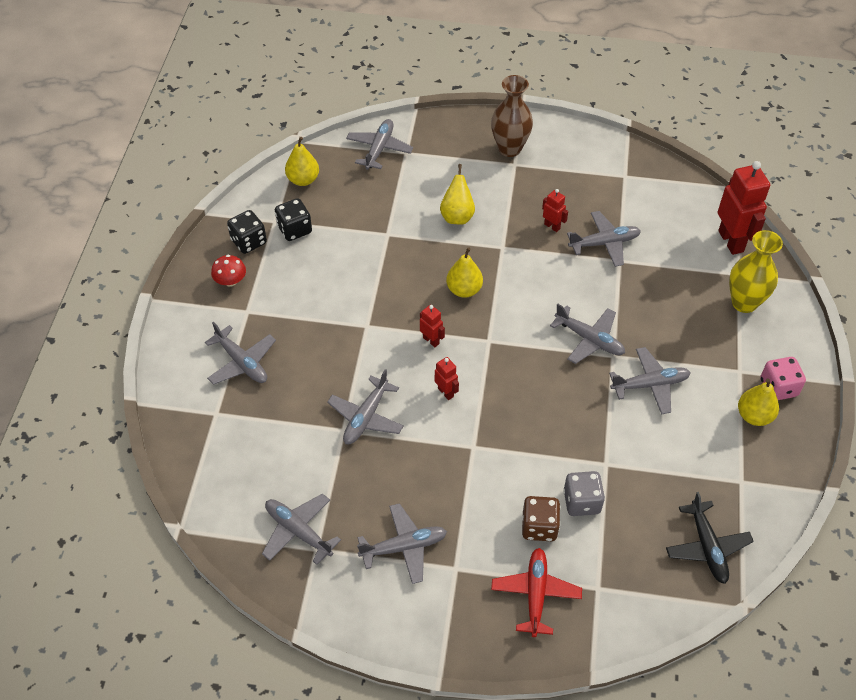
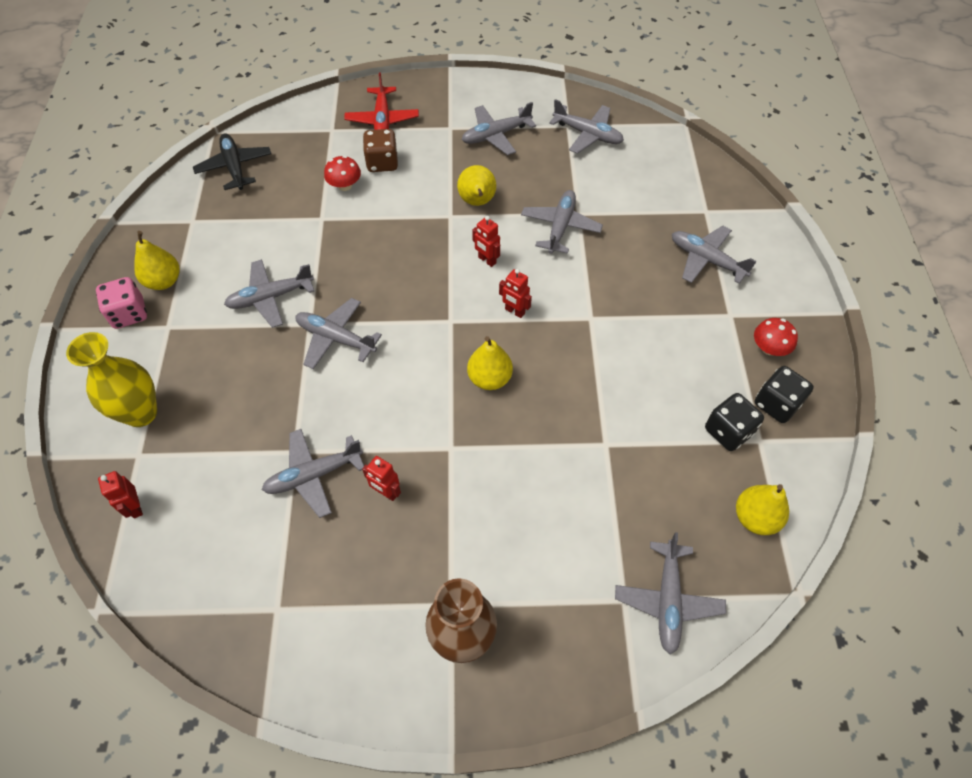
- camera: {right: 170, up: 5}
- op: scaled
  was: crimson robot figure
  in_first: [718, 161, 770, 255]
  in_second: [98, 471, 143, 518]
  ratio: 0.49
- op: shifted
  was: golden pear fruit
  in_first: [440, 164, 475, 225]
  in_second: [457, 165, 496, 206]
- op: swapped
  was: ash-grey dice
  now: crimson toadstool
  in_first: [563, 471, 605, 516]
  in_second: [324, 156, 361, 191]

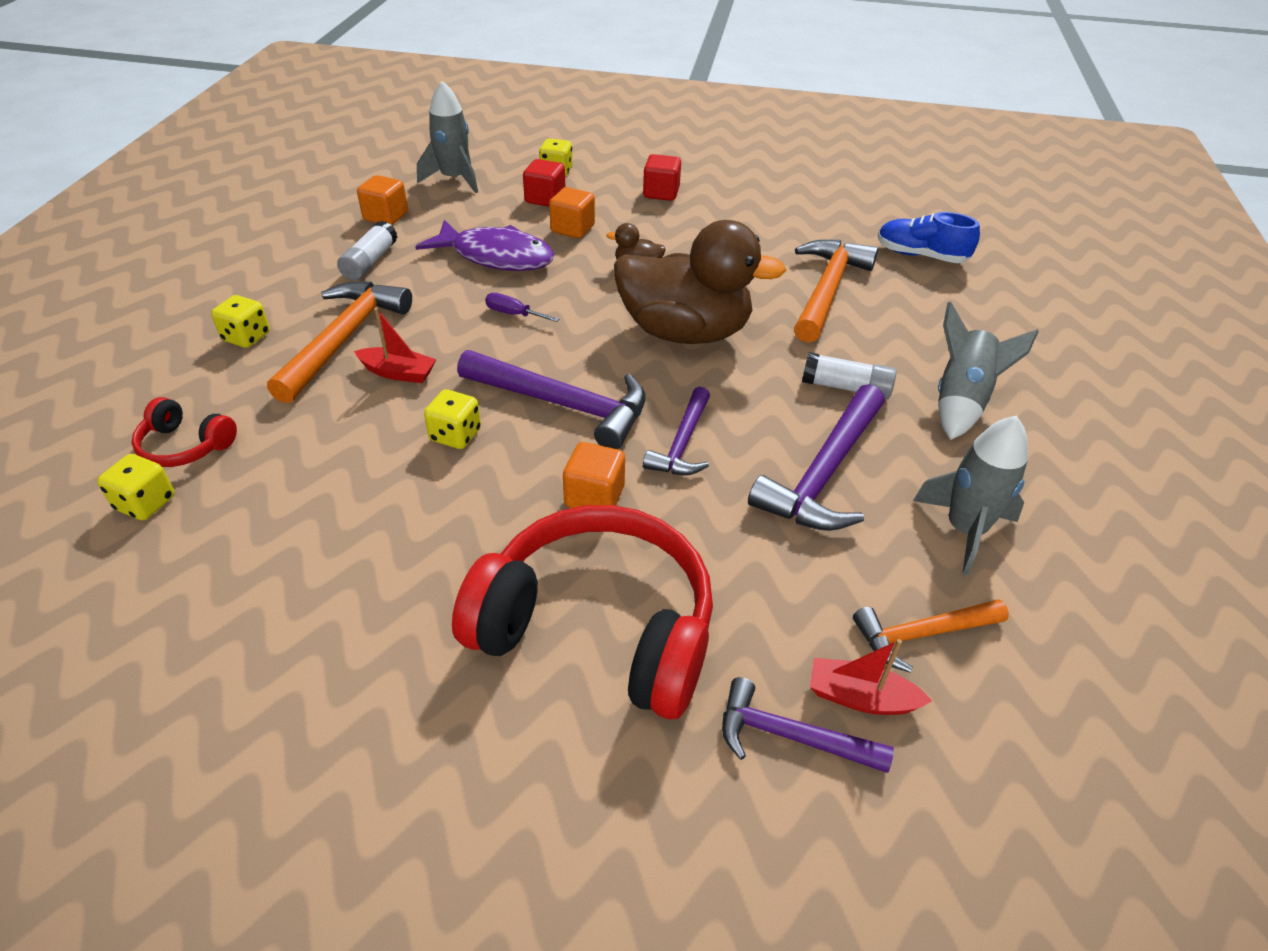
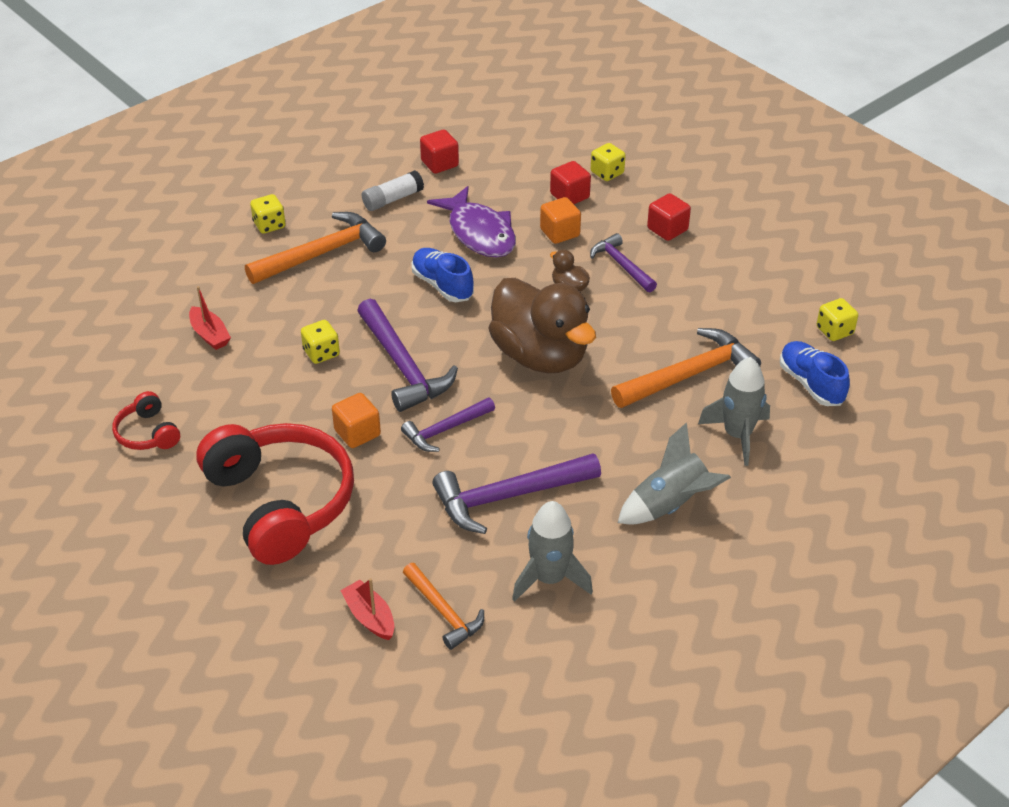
- camera: {right: 40, up: 0}
- op: shifted
  was: ash-grey spaceship
  in_first: [417, 81, 478, 193]
  in_second: [698, 357, 770, 466]
- op: repainted
  was: orange-coloured cube
  now: crimson cube
  in_first: [357, 175, 408, 225]
  in_second: [420, 130, 459, 174]
- op: swapped
  was: violet flat screwdriver
  now: cobalt shoe
  in_first: [485, 293, 559, 322]
  in_second: [412, 248, 474, 302]
- op: shifted
  was: crimson toy boat
  in_first: [354, 308, 436, 383]
  in_second: [189, 286, 231, 350]
- op: gone
  was: snow-white glue
  in_first: [802, 352, 896, 399]
- op: shifted
  was: crimson over-ear headphones
  in_first: [131, 397, 237, 467]
  in_second: [112, 391, 180, 450]
- op: shifted
  was: golden dice
  in_first: [97, 454, 175, 520]
  in_second: [817, 298, 858, 341]
- op: rotated
  was: orange-coloured carpenter's hammer
  in_first: [853, 599, 1009, 672]
  in_second: [403, 563, 484, 650]
  clockwise: -150
- op: shifted
  was: violet carpenter's hammer
  in_first: [722, 677, 894, 773]
  in_second: [590, 233, 657, 292]

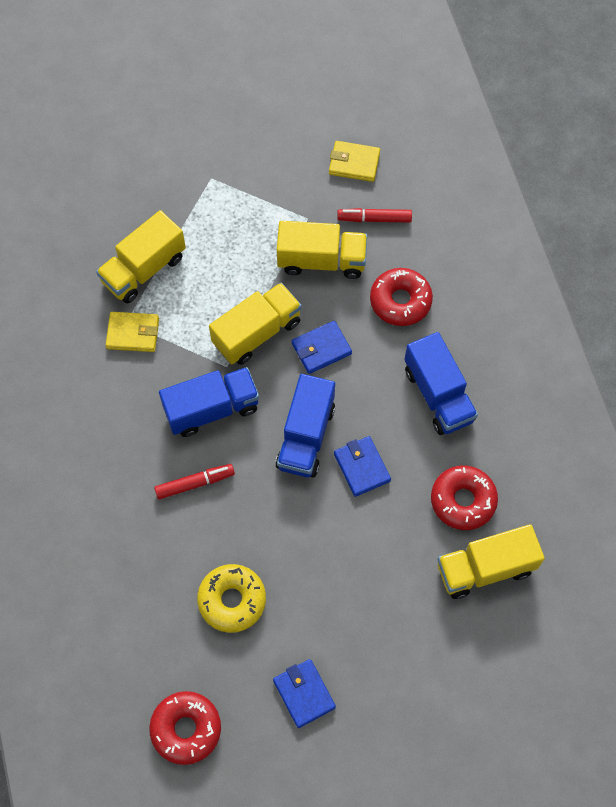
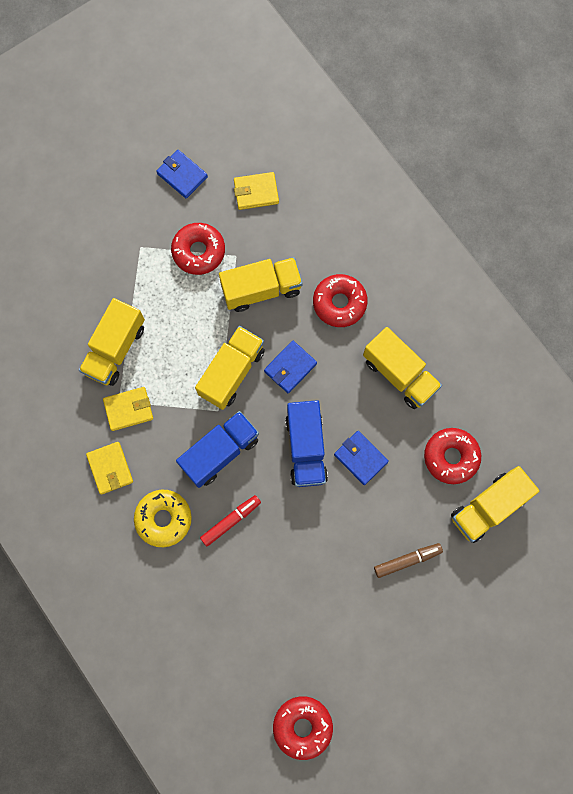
- camera: {right: -20, up: 10}
- op: gone
  was: crimson felt pen
  in_first: [337, 208, 412, 223]
- op: repainted
  was: cobalt lorry
  now: golden lorry
  in_first: [404, 332, 478, 435]
  in_second: [363, 327, 442, 409]
- op: shifted
  was: golden doughnut
  in_first: [197, 564, 266, 633]
  in_second: [134, 490, 192, 547]
- op: shifted
  was: cobalt billfold
  in_first: [273, 659, 336, 728]
  in_second: [156, 150, 208, 199]
- op: new
  now: crimson doughnut
  in_second: [171, 223, 225, 275]
- op: new
  now: golden billfold
  in_second: [86, 442, 133, 495]
- op: new
  now: russet felt pen
  in_second: [374, 543, 443, 578]

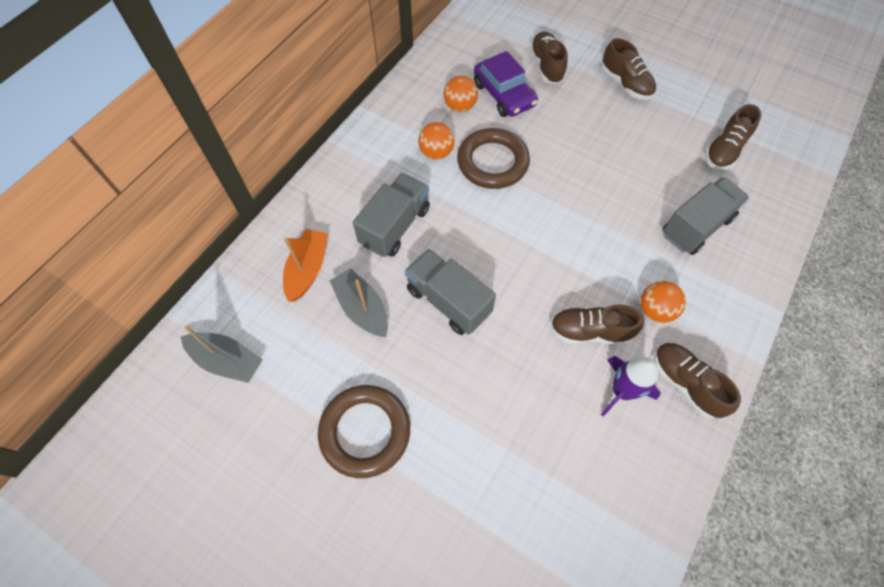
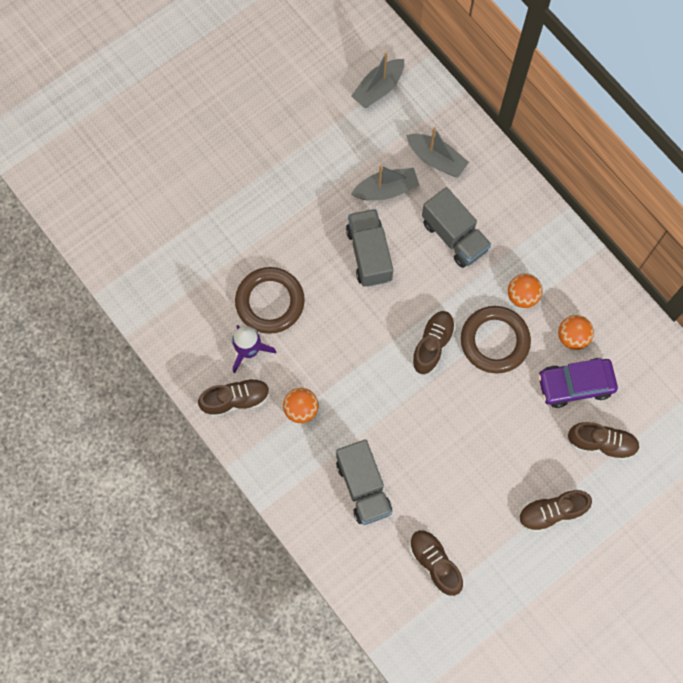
- camera: {right: 110, up: 10}
- op: repainted
  was: orange-coloured toy boat
  now: ash-grey toy boat
  in_first: [283, 229, 328, 302]
  in_second: [406, 127, 469, 177]
- op: rotated
  was: ash-grey lorry
  in_first: [405, 249, 496, 335]
  in_second: [346, 209, 393, 287]
  clockwise: -75
- op: shifted
  was: russet shoe
  in_first: [550, 304, 644, 345]
  in_second: [411, 311, 456, 374]
- op: shifted
  was: russet ring
  in_first: [318, 385, 410, 478]
  in_second: [235, 267, 305, 334]

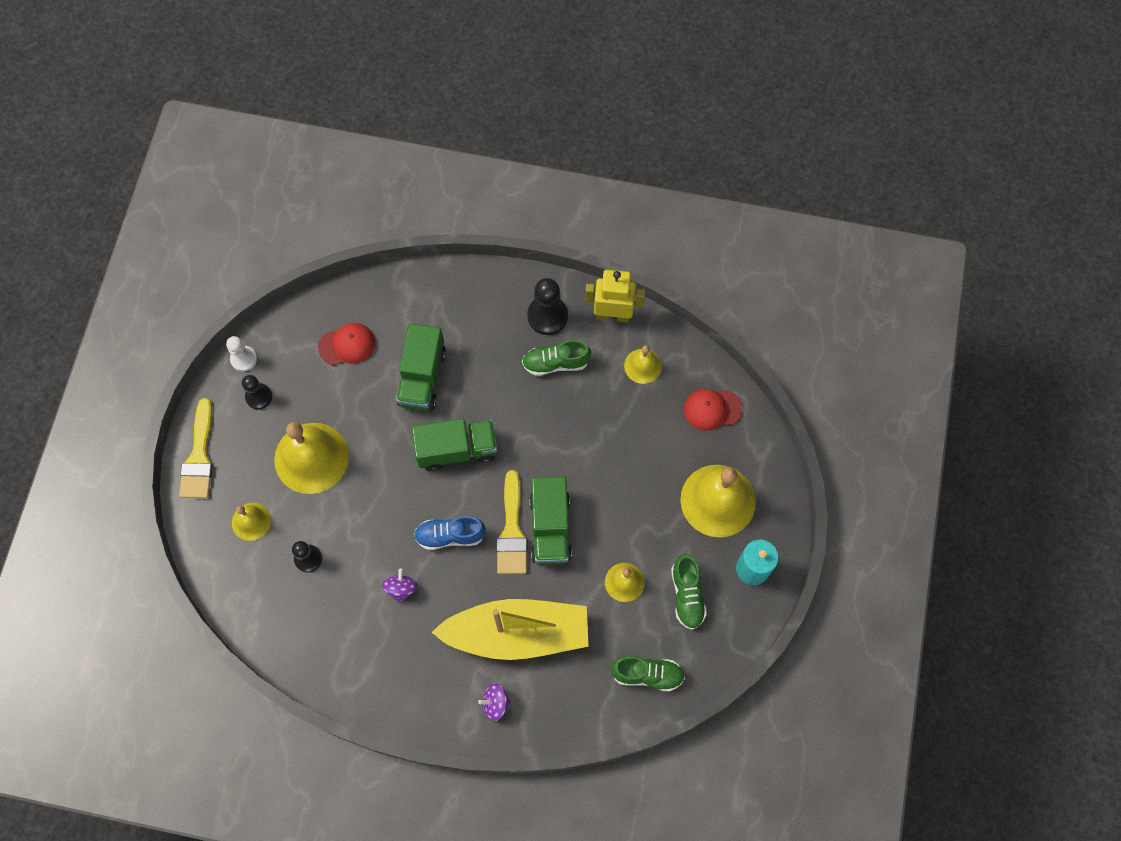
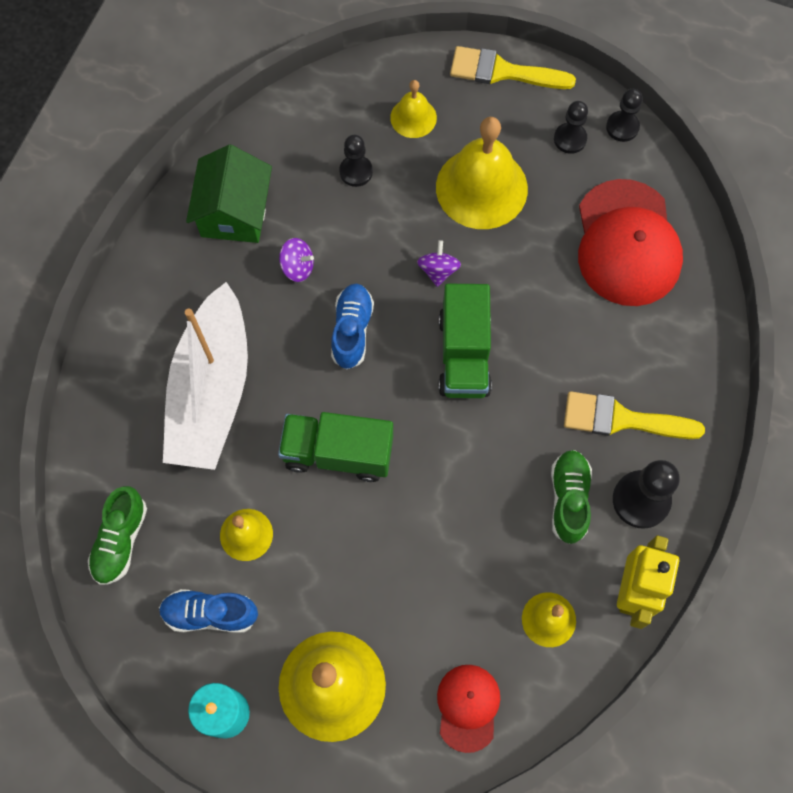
- camera: {right: 100, up: 0}
- op: scaled
  was: crimson peaked cap
  in_first: [318, 323, 375, 365]
  in_second: [578, 179, 683, 306]
  ratio: 1.87
- op: gone
  was: emerald lorry
  in_first: [396, 323, 446, 411]
- op: repainted
  was: snow-white chess pawn
  now: ebony chess pawn
  in_first: [226, 336, 257, 372]
  in_second: [606, 89, 643, 142]
- op: shifted
  was: golden brush
  in_first: [497, 470, 527, 574]
  in_second: [564, 391, 705, 439]
- op: repainted
  was: emerald shoe
  now: cobalt shoe
  in_first: [671, 554, 707, 630]
  in_second: [159, 589, 258, 633]
- op: repainted
  was: golden toy boat
  now: snow-white toy boat
  in_first: [432, 599, 589, 660]
  in_second: [163, 282, 248, 470]
- op: shifted
  was: violet toy top
  in_first: [478, 683, 511, 721]
  in_second: [417, 240, 461, 287]
- op: new
  now: emerald house
  in_second: [186, 144, 272, 243]

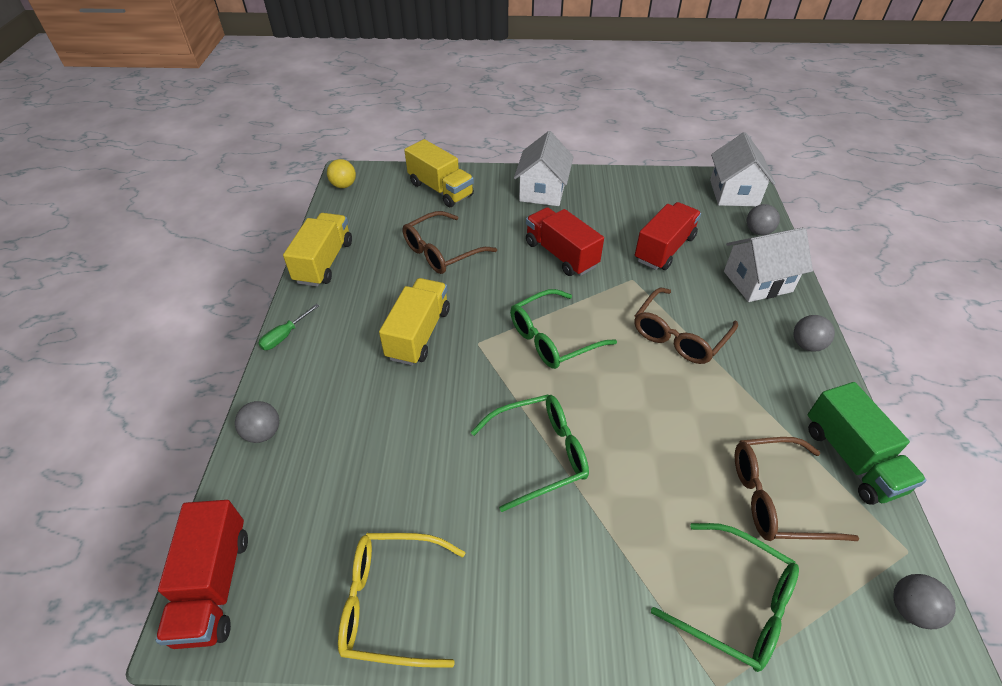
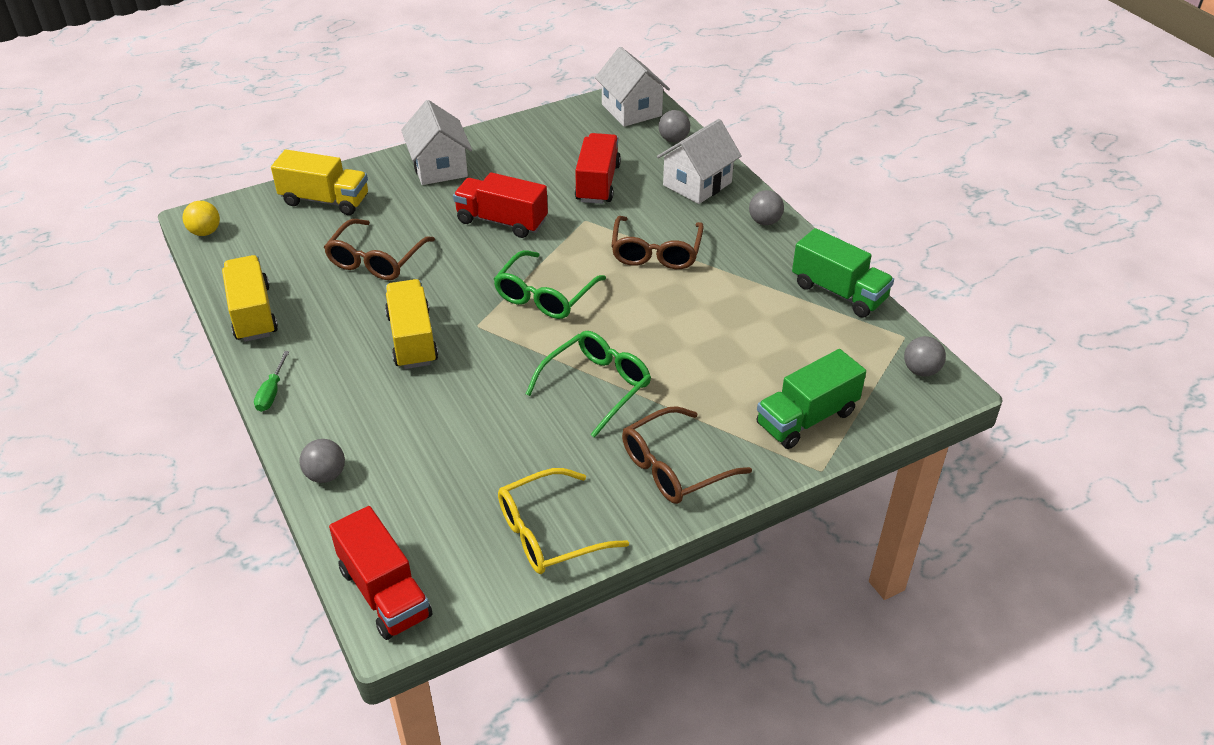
- camera: {right: -30, up: -5}
- op: shifted
  was: russet spectacles
  in_first: [735, 437, 859, 541]
  in_second: [622, 406, 752, 504]
- op: swapped
  was: emerald spectacles
  now: emerald lorry
  in_first: [651, 523, 799, 672]
  in_second: [757, 349, 866, 449]

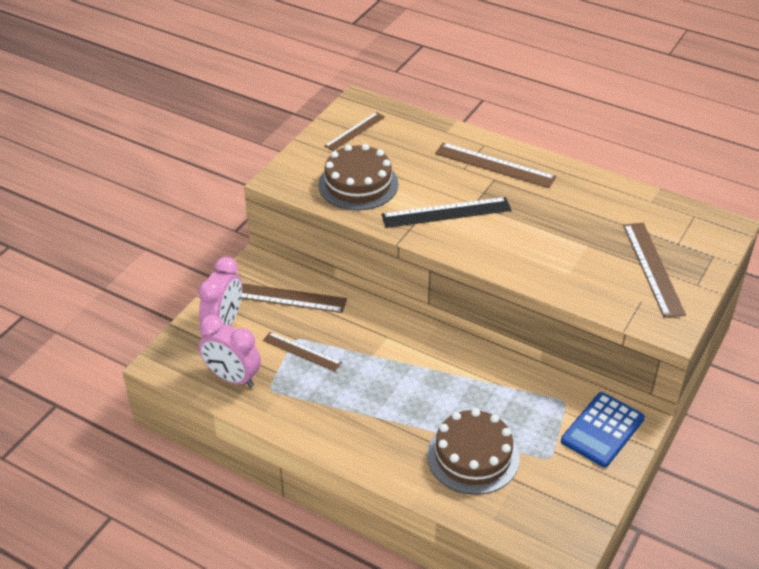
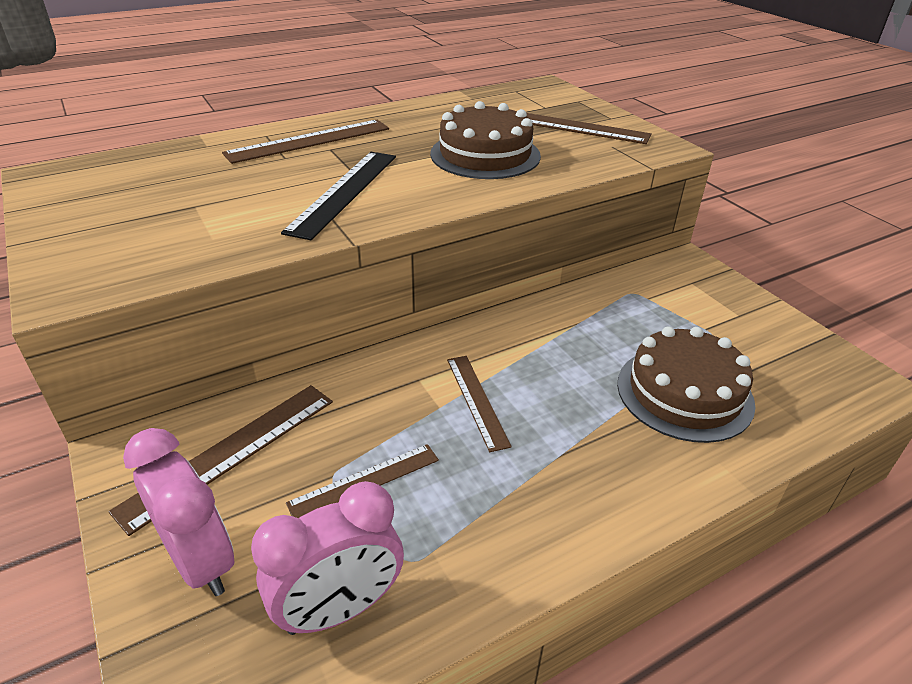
- camera: {right: -60, up: -5}
- op: shifted
  was: russet ruler
  in_first: [324, 112, 385, 151]
  in_second: [447, 356, 512, 452]
- op: shifted
  was: russet gateau
  in_first: [318, 144, 398, 210]
  in_second: [430, 101, 541, 179]
- op: gone
  was: cobalt adding machine
  in_first: [561, 392, 645, 467]

